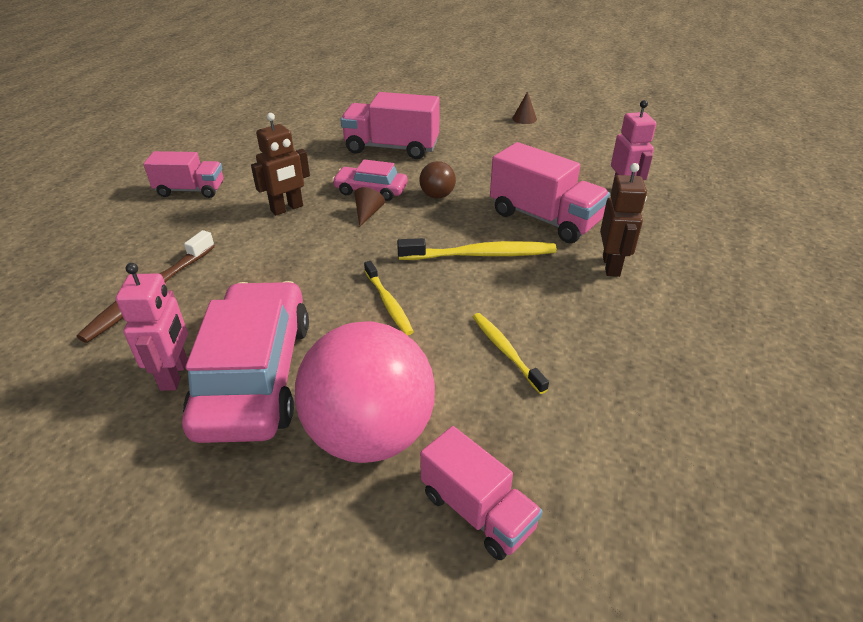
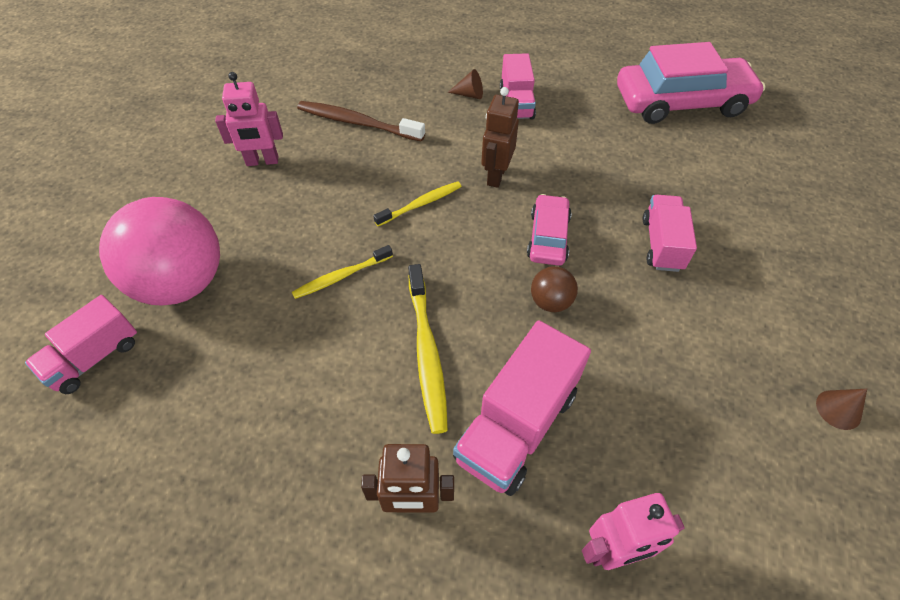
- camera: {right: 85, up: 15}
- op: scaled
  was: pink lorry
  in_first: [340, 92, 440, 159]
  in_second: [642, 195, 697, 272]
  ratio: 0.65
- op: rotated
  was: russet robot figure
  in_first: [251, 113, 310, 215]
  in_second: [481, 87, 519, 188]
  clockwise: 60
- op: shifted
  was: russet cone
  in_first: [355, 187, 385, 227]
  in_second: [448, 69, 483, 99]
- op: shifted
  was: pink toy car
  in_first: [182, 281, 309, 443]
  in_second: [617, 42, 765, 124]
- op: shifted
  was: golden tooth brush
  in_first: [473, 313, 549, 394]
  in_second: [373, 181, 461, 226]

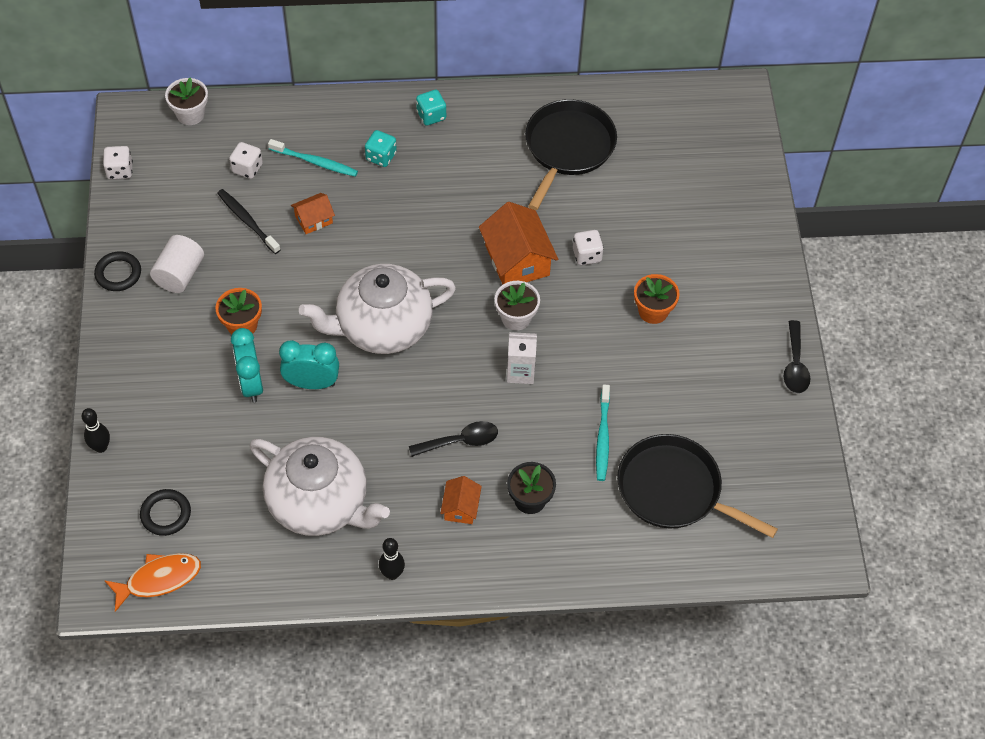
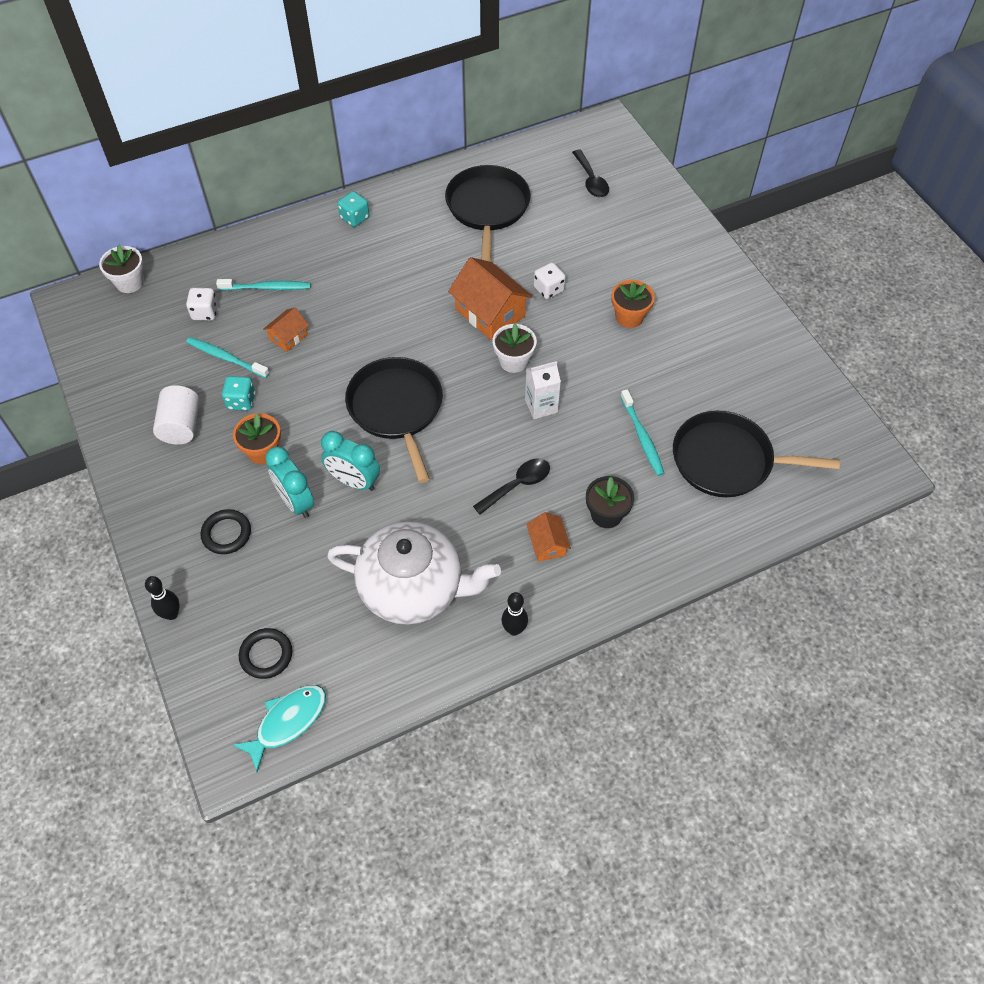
- camera: {right: -20, up: 0}
- op: shifted
  was: teal dice
  in_first: [365, 130, 397, 167]
  in_second: [222, 376, 255, 411]
- op: gone
  was: snow-white dice
  in_first: [103, 146, 133, 179]
- op: repainted
  was: ebony tooth brush
  now: teal tooth brush
  in_first: [217, 189, 280, 254]
  in_second: [186, 337, 269, 378]
- op: shifted
  was: ebony ring
  in_first: [94, 251, 141, 291]
  in_second: [200, 509, 251, 554]
- op: swapped
  was: snow-white china teapot
  now: ebony pan
  in_first: [299, 264, 456, 354]
  in_second: [345, 357, 443, 483]
- op: shifted
  was: ebony teaspoon
  in_first: [784, 320, 810, 393]
  in_second: [572, 150, 609, 197]
- op: rotated
  was: teal alarm clock
  in_first: [279, 340, 339, 389]
  in_second: [321, 431, 380, 491]
  clockwise: -135
- op: repainted
  was: orange-coloured fish figure
  now: teal fish figure
  in_first: [104, 553, 201, 612]
  in_second: [233, 685, 326, 772]

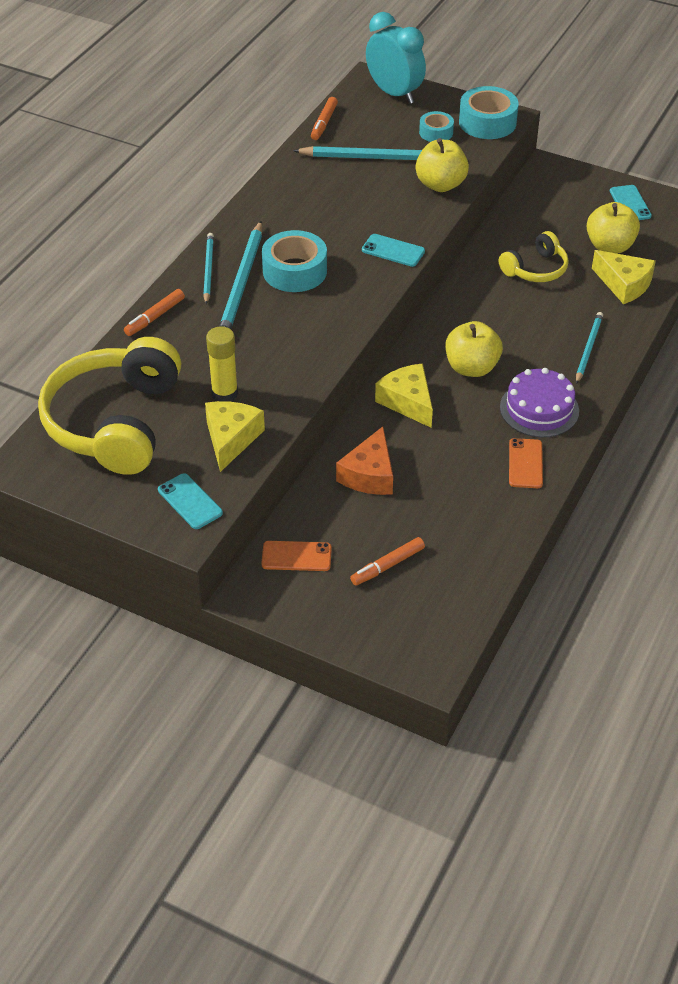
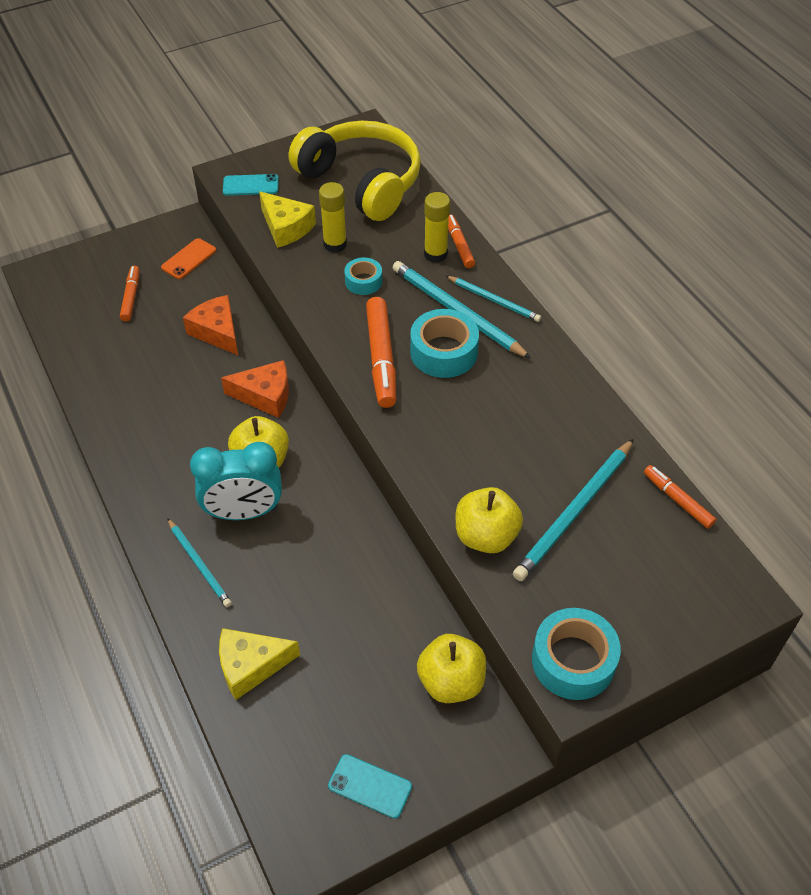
- camera: {right: 125, up: 5}
- op: shifted
  was: teal alarm clock
  in_first: [366, 12, 426, 104]
  in_second: [190, 442, 282, 520]
- op: shifted
  was: teal tape
  in_first: [419, 111, 454, 142]
  in_second: [344, 258, 382, 295]
- op: shifted
  was: golden apple fruit
  in_first: [587, 202, 640, 254]
  in_second: [417, 634, 486, 703]
- op: gone
  was: golden over-ear headphones
  in_first: [499, 231, 569, 282]
- op: gone
  was: teal smartphone
  in_first: [362, 234, 425, 267]
- op: repainted
  was: golden piece of cheese
  now: orange-coloured piece of cheese
  in_first: [375, 364, 433, 428]
  in_second: [221, 360, 289, 418]
- op: gone
  was: violet gateau
  in_first: [500, 368, 579, 437]
- op: gone
  was: orange-coloured smartphone
  in_first: [509, 438, 543, 488]
- op: new
  now: golden glue
  in_second: [424, 192, 450, 263]
- op: new
  now: orange-coloured felt pen
  in_second: [366, 297, 396, 408]

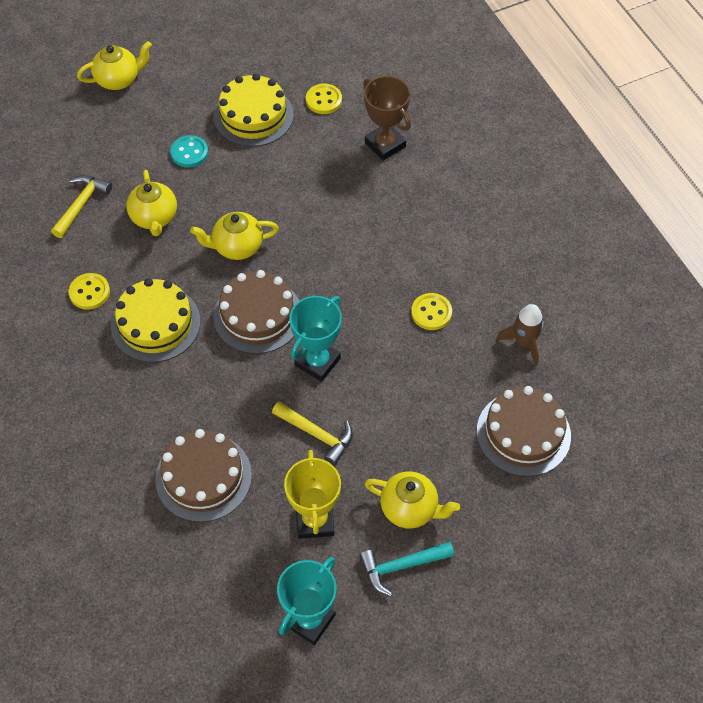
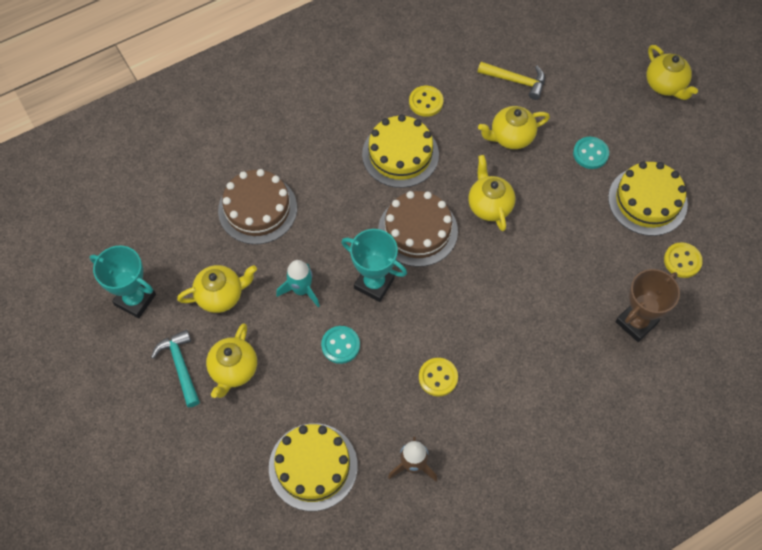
- camera: {right: 85, up: 5}
- op: repainted
  was: russet gateau
  now: golden gateau
  in_first: [477, 386, 571, 477]
  in_second: [269, 423, 358, 511]
- op: swapped
  was: golden carpenter's hammer
  now: teal spaceship
  in_first: [272, 401, 353, 466]
  in_second: [276, 260, 320, 307]
- op: swapped
  was: golden prize cup
  now: golden china teapot
  in_first: [284, 450, 341, 539]
  in_second: [177, 265, 257, 313]
- op: new
  now: teal shirt button
  in_second: [321, 326, 360, 364]

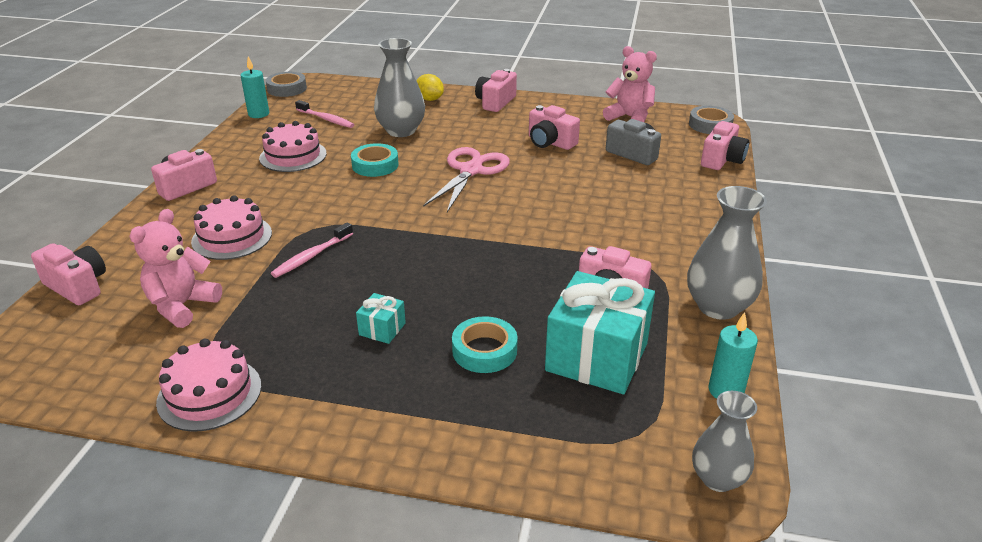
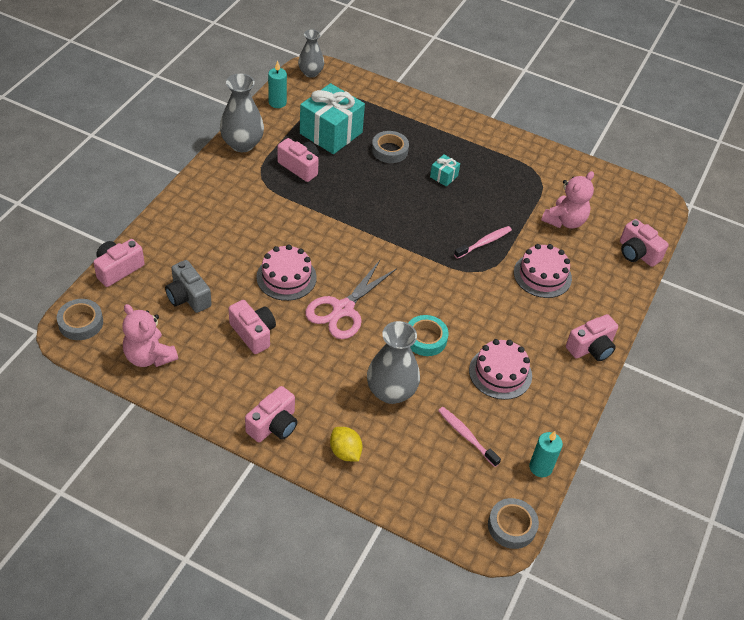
- camera: {right: -170, up: 15}
- op: repainted
  was: teal tape
  now: ash-grey tape
  in_first: [452, 316, 518, 373]
  in_second: [372, 131, 409, 163]
- op: shifted
  was: pink gateau
  in_first: [156, 339, 261, 432]
  in_second: [256, 244, 317, 301]

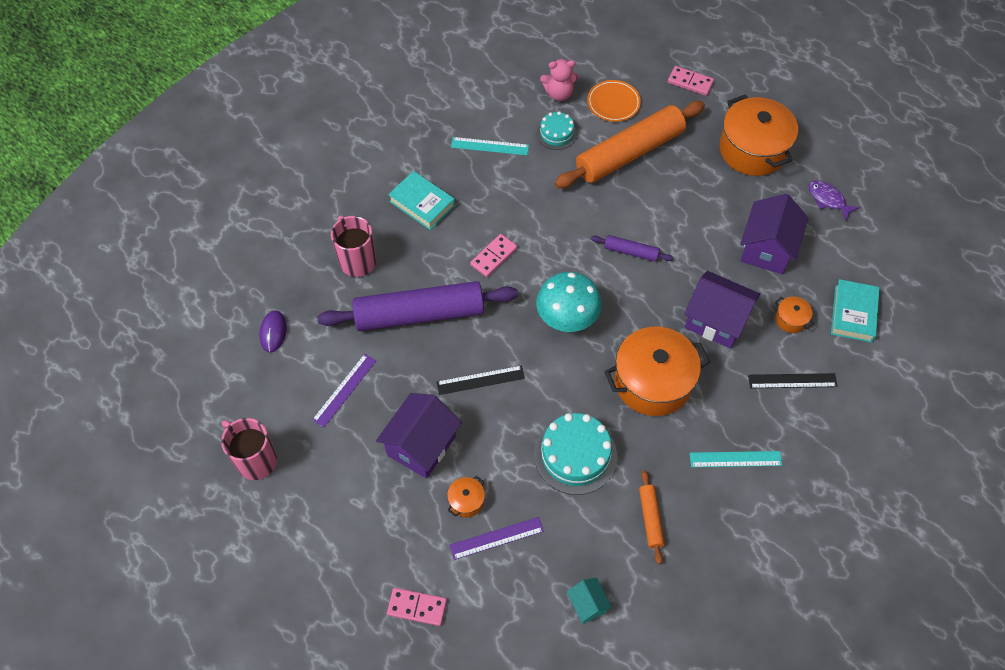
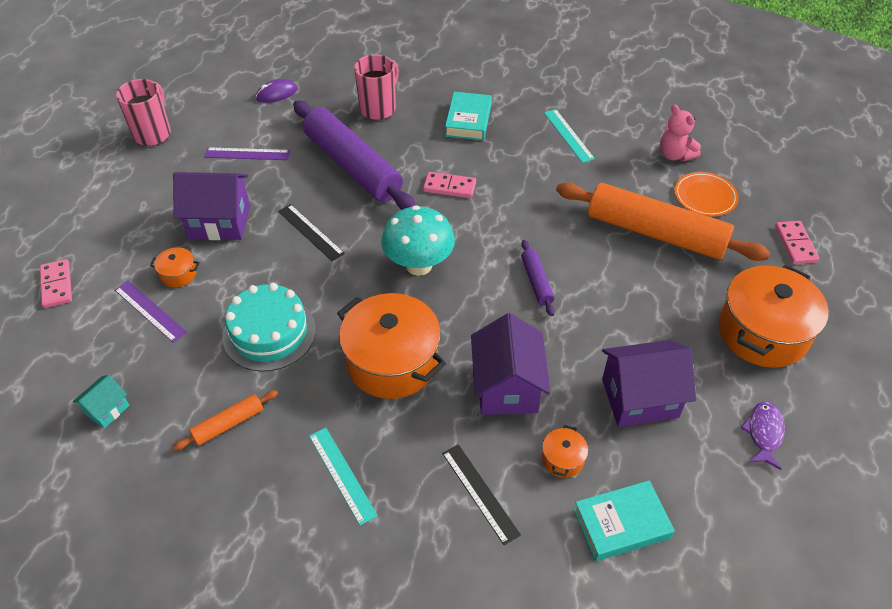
- camera: {right: 60, up: -10}
- op: gone
  was: teal gateau
  in_first: [537, 111, 577, 150]

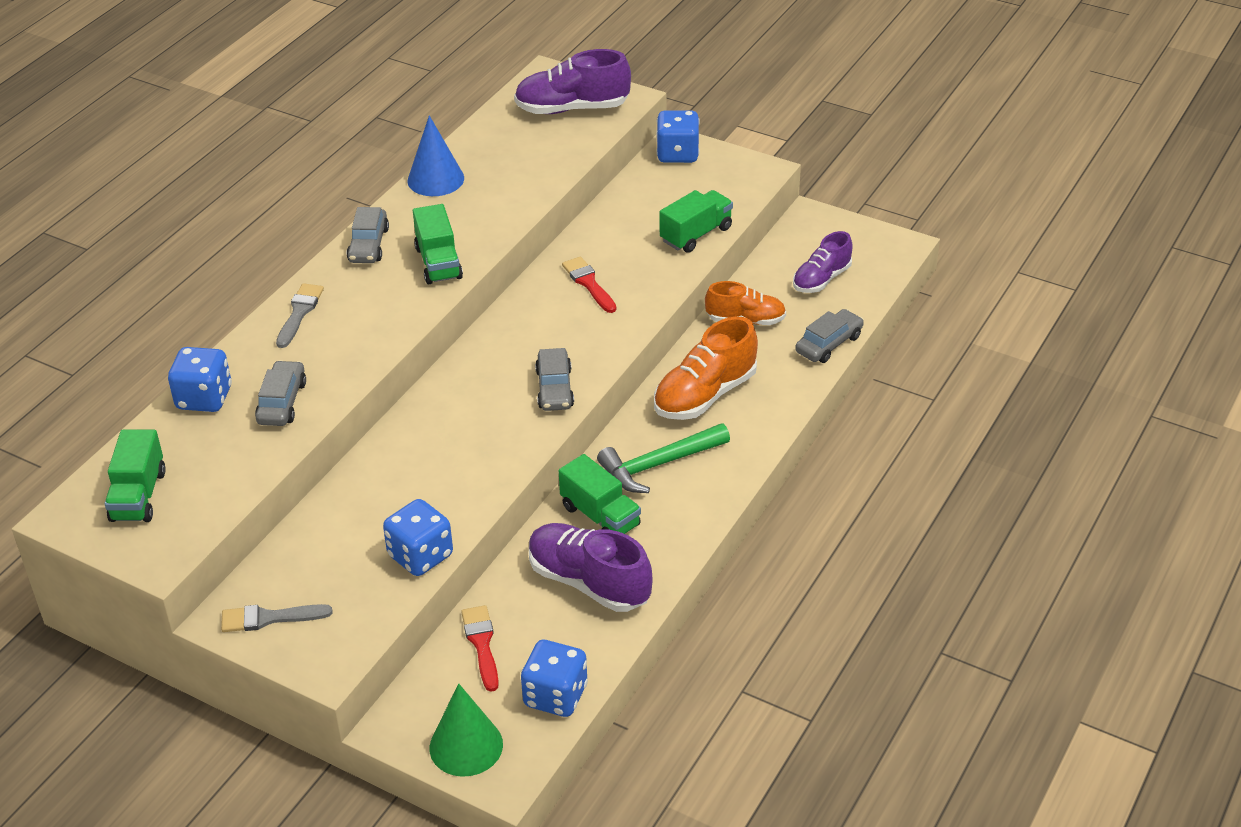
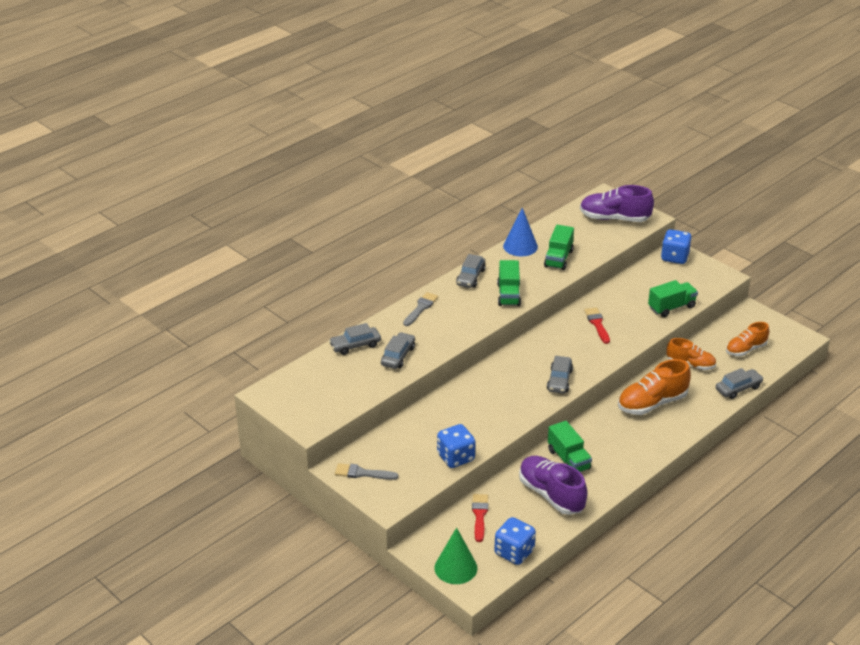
- camera: {right: 15, up: -5}
- op: repainted
  was: violet shoe
  now: orange-coloured shoe
  in_first: [793, 231, 853, 293]
  in_second: [726, 322, 769, 356]
- op: swapped
  was: cobalt dice
  now: ash-grey toy car
  in_first: [168, 347, 232, 412]
  in_second: [329, 323, 381, 355]
- op: gone
  was: emerald carpenter's hammer
  in_first: [597, 423, 730, 493]
- op: shifted
  was: emerald lorry
  in_first: [105, 430, 166, 522]
  in_second: [544, 225, 574, 270]

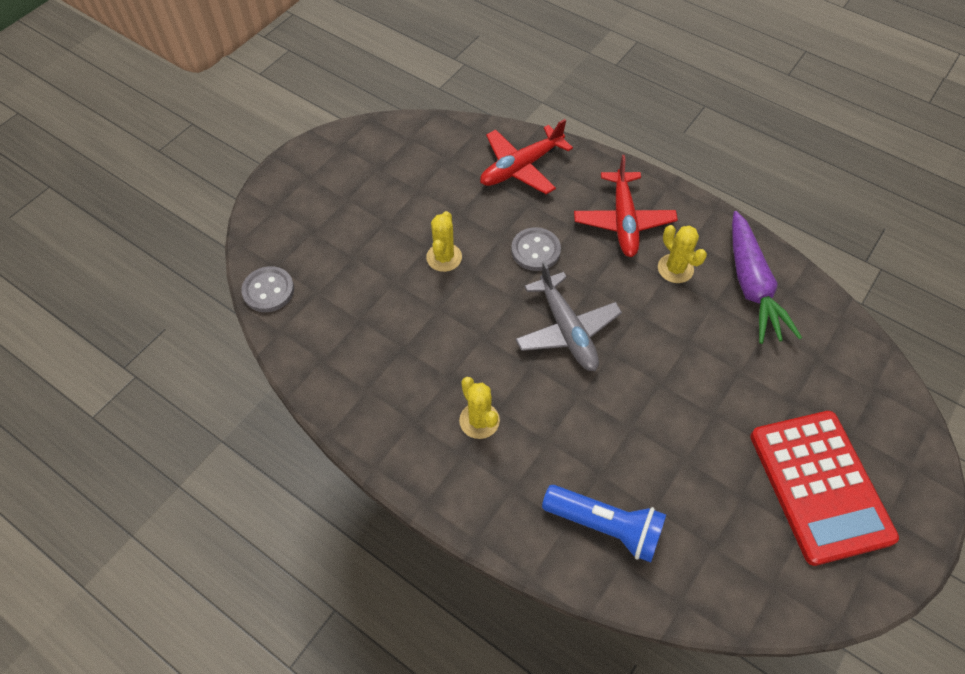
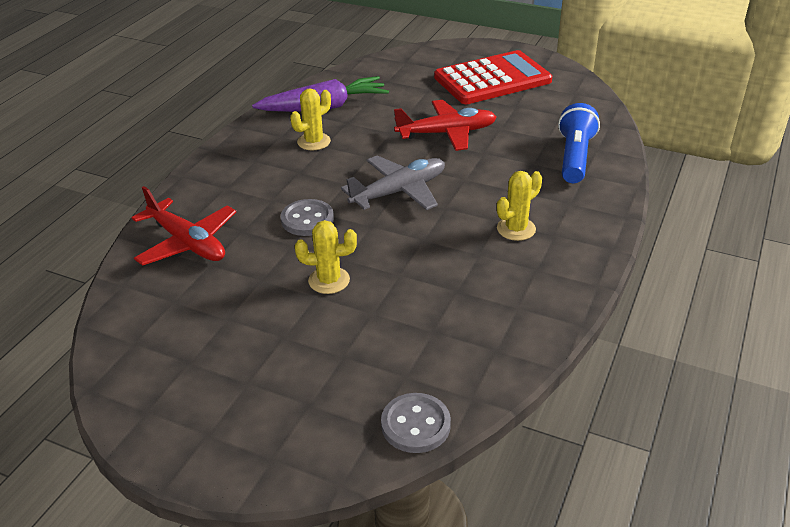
- camera: {right: -100, up: -20}
- op: shifted
  was: crimson plane
  in_first: [574, 155, 678, 257]
  in_second: [394, 100, 496, 151]

